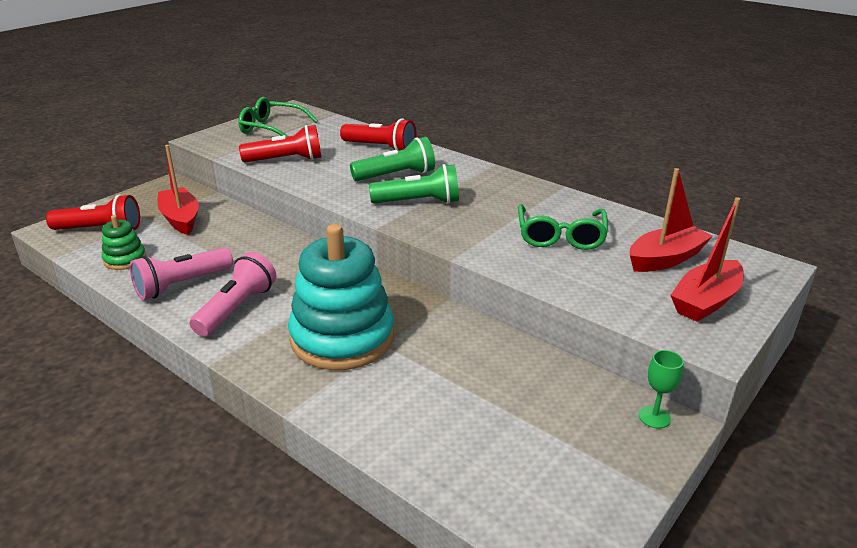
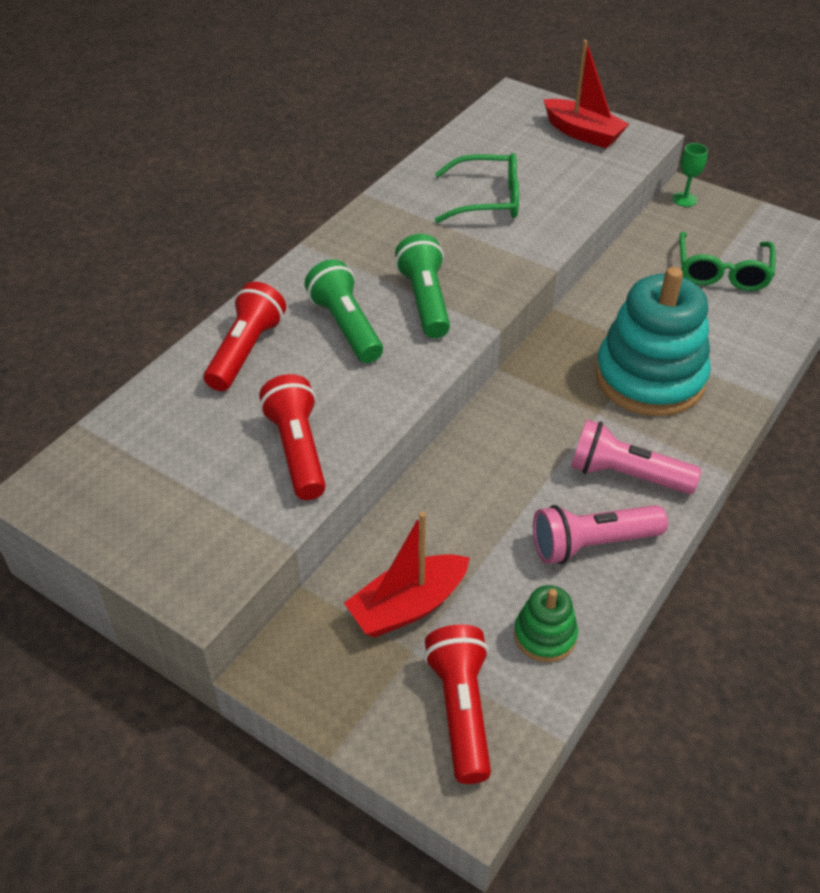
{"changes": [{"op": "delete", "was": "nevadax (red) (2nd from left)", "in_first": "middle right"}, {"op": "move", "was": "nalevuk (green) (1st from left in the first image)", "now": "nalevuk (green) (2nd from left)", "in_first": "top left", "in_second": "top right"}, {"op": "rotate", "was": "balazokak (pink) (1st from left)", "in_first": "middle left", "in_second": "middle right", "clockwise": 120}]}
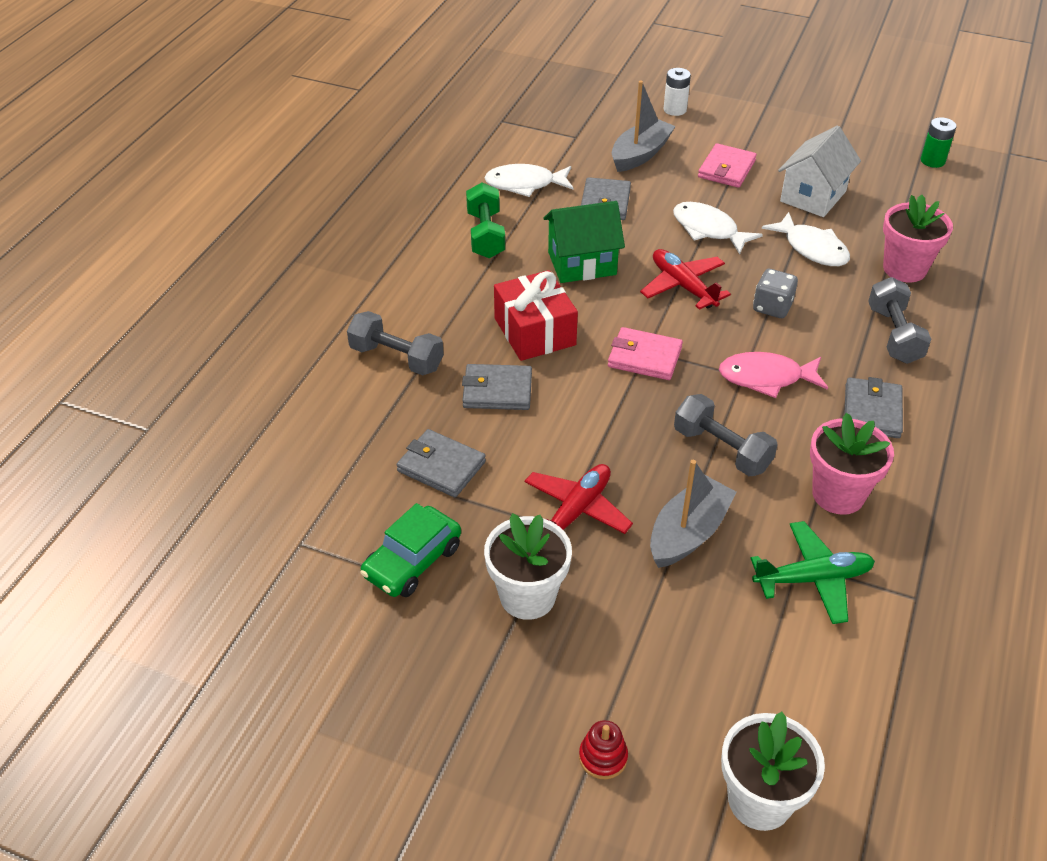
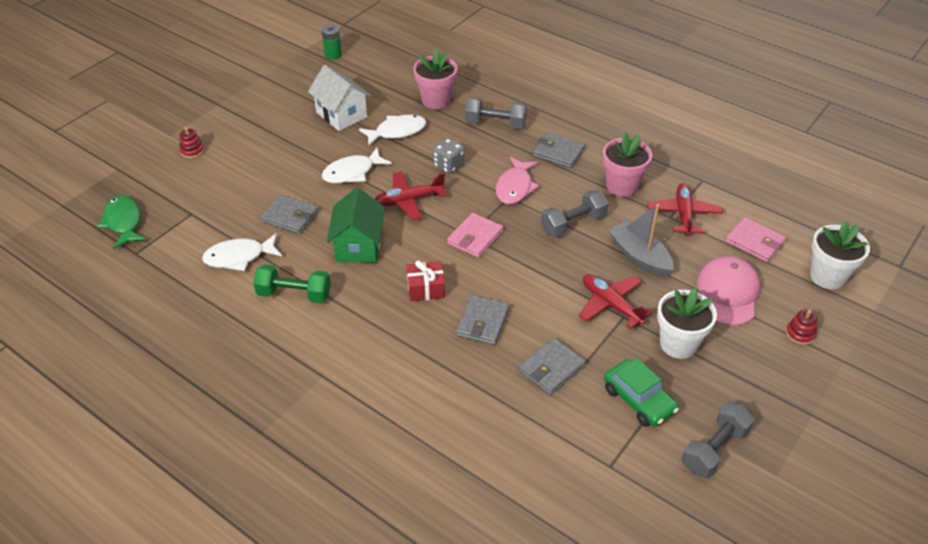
{"changes": [{"op": "delete", "was": "nevadax (grey) (1st from left)", "in_first": "top centre"}, {"op": "insert", "now": "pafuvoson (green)", "in_second": "middle left"}, {"op": "insert", "now": "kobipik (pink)", "in_second": "middle right"}, {"op": "move", "was": "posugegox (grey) (1st from left in the first image)", "now": "posugegox (grey) (3rd from left)", "in_first": "centre", "in_second": "bottom right"}, {"op": "move", "was": "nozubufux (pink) (2nd from left)", "in_first": "top right", "in_second": "middle right"}, {"op": "replace", "was": "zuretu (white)", "now": "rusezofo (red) (1st from left)", "in_first": "top centre", "in_second": "top left"}, {"op": "recolor", "was": "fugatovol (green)", "now": "fugatovol (red) (3rd from left)", "in_first": "middle right", "in_second": "middle right"}, {"op": "rotate", "was": "pafuvoson (white) (1st from left)", "in_first": "top centre", "in_second": "middle left", "clockwise": 60}, {"op": "resize", "was": "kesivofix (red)", "in_first": "centre", "in_second": "centre", "ratio": 0.64}]}
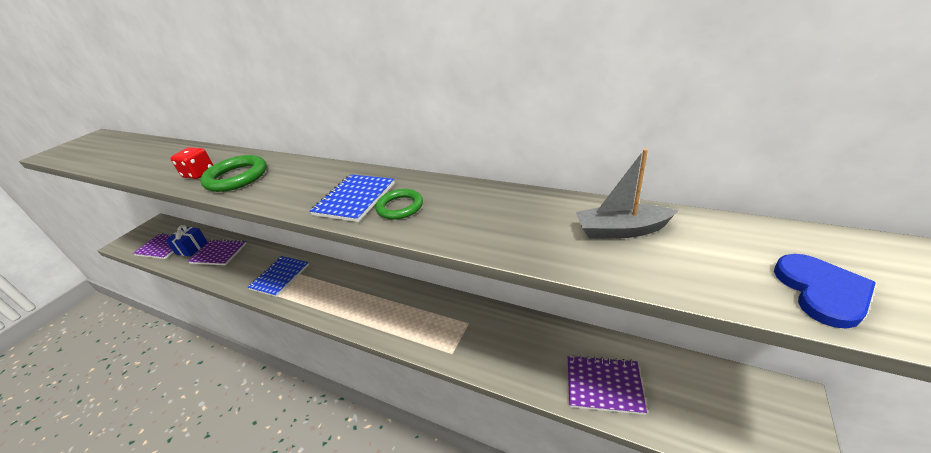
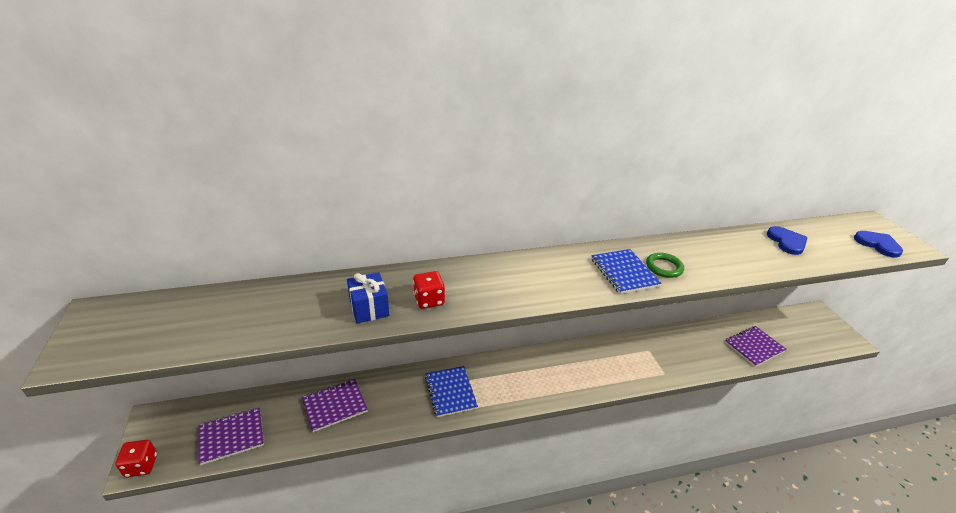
{"changes": [{"op": "delete", "was": "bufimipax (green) (1st from left)", "in_first": "middle left"}, {"op": "insert", "now": "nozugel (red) (1st from left)", "in_second": "bottom left"}, {"op": "move", "was": "kesivofix (blue)", "in_first": "middle left", "in_second": "centre"}, {"op": "replace", "was": "nevadax (grey)", "now": "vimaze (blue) (1st from left)", "in_first": "middle right", "in_second": "middle right"}]}
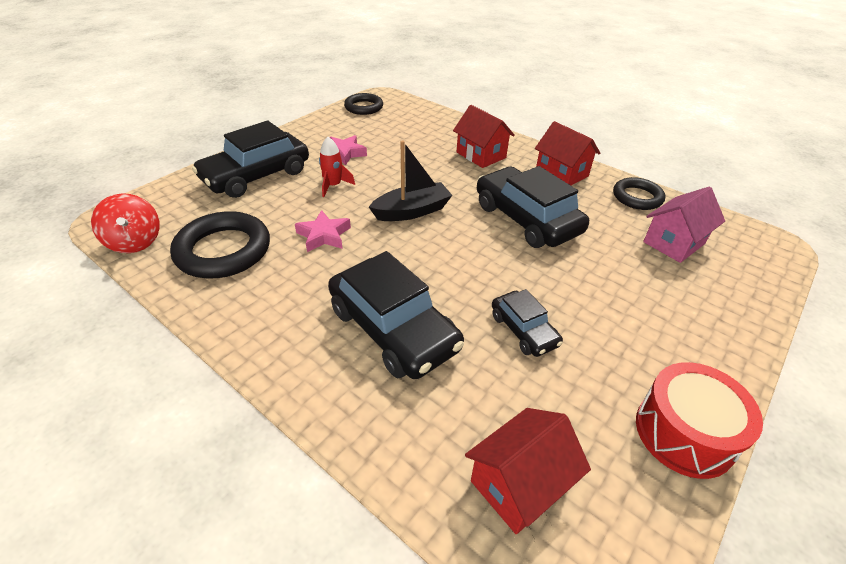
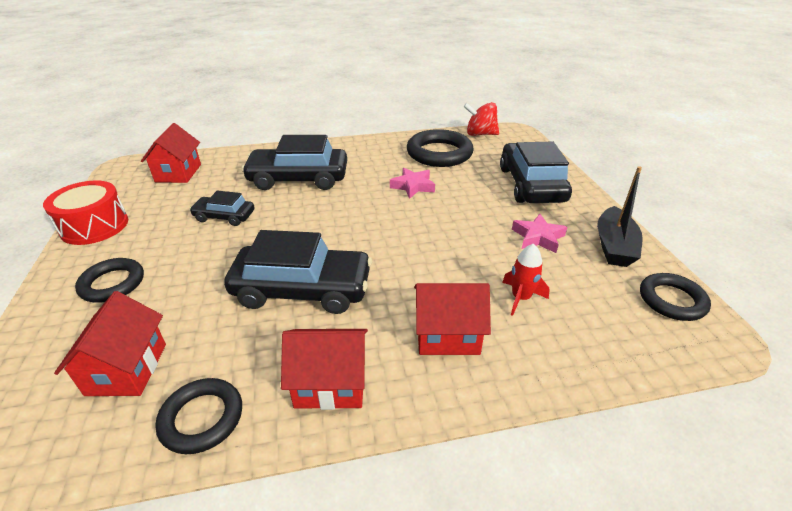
{"changes": [{"op": "insert", "now": "bufimipax (black) (1st from left)", "in_second": "middle left"}, {"op": "move", "was": "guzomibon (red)", "in_first": "top centre", "in_second": "centre"}, {"op": "move", "was": "nevadax (black)", "in_first": "top centre", "in_second": "middle right"}, {"op": "recolor", "was": "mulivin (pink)", "now": "mulivin (red) (1st from left)", "in_first": "middle right", "in_second": "bottom left"}]}
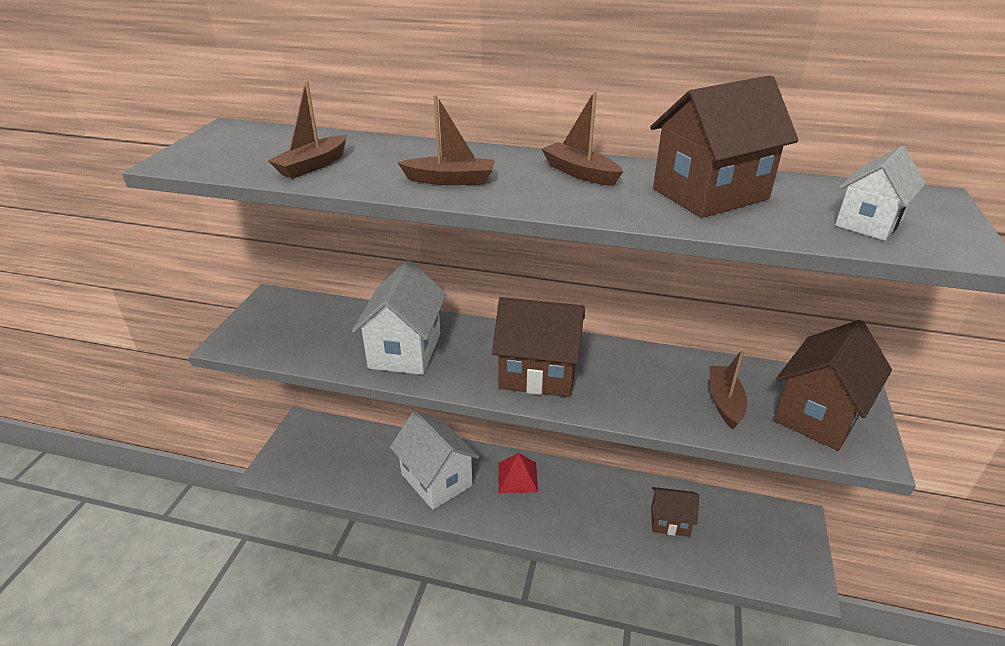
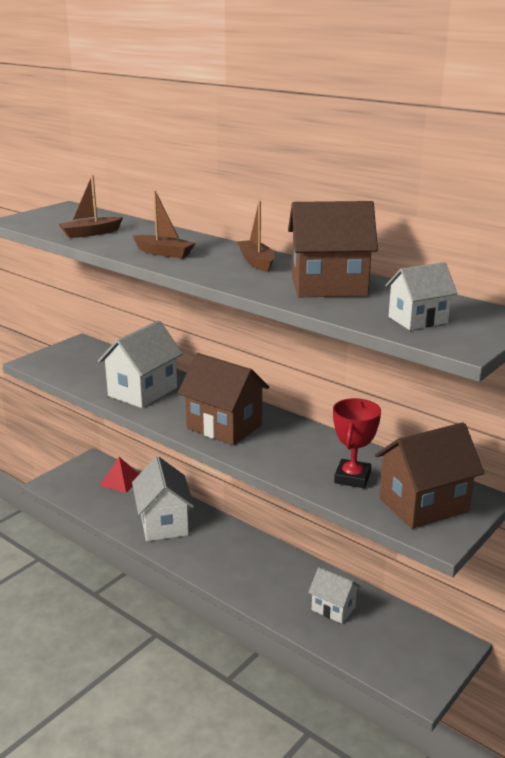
{"changes": [{"op": "move", "was": "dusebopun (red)", "in_first": "bottom centre", "in_second": "middle left"}, {"op": "replace", "was": "nevadax (brown) (4th from left)", "now": "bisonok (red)", "in_first": "middle right", "in_second": "middle right"}, {"op": "recolor", "was": "mulivin (brown) (2nd from left)", "now": "mulivin (white) (3rd from left)", "in_first": "bottom right", "in_second": "bottom centre"}]}
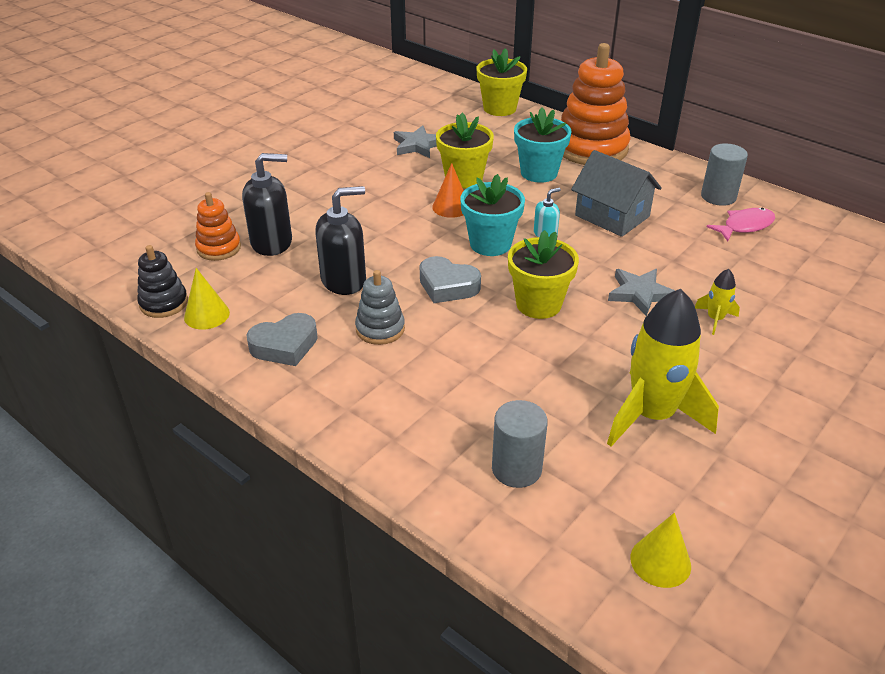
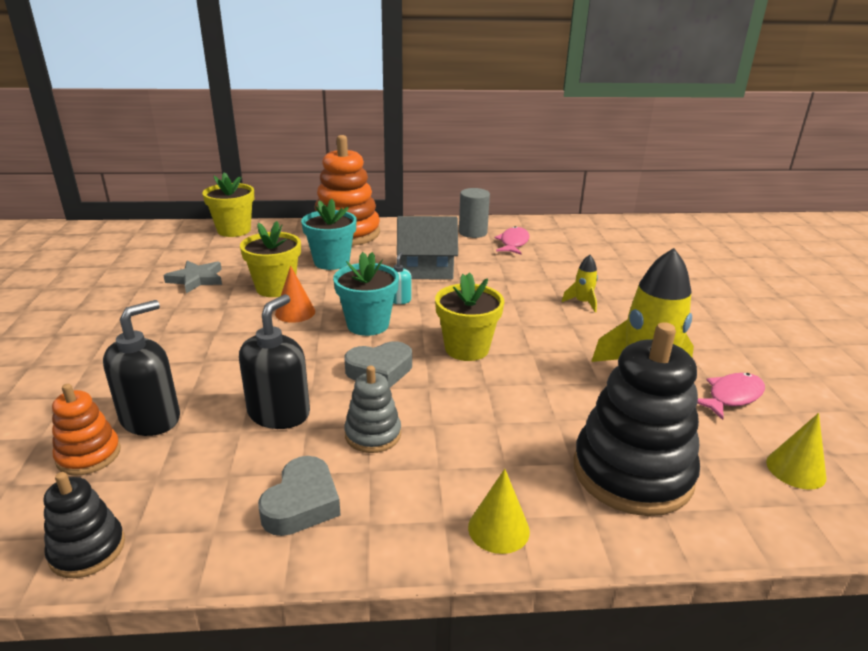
{"changes": [{"op": "delete", "was": "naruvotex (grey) (2nd from left)", "in_first": "middle right"}, {"op": "insert", "now": "pafuvoson (pink) (2nd from left)", "in_second": "middle right"}, {"op": "move", "was": "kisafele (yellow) (1st from left)", "in_first": "middle left", "in_second": "bottom centre"}, {"op": "replace", "was": "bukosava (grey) (1st from left)", "now": "rusezofo (black) (2nd from left)", "in_first": "centre", "in_second": "middle right"}]}
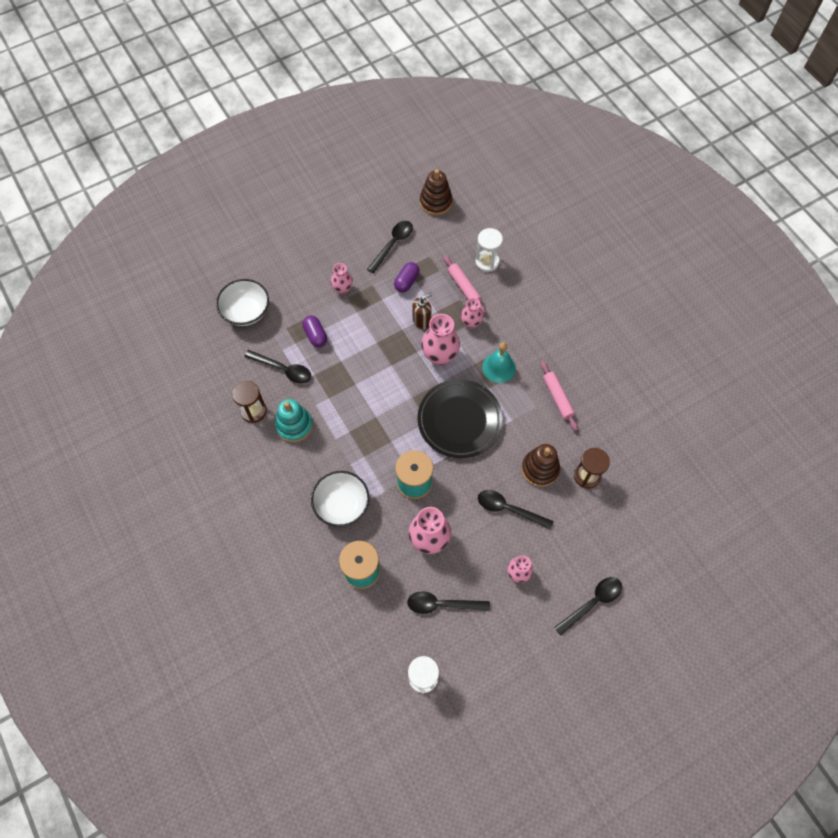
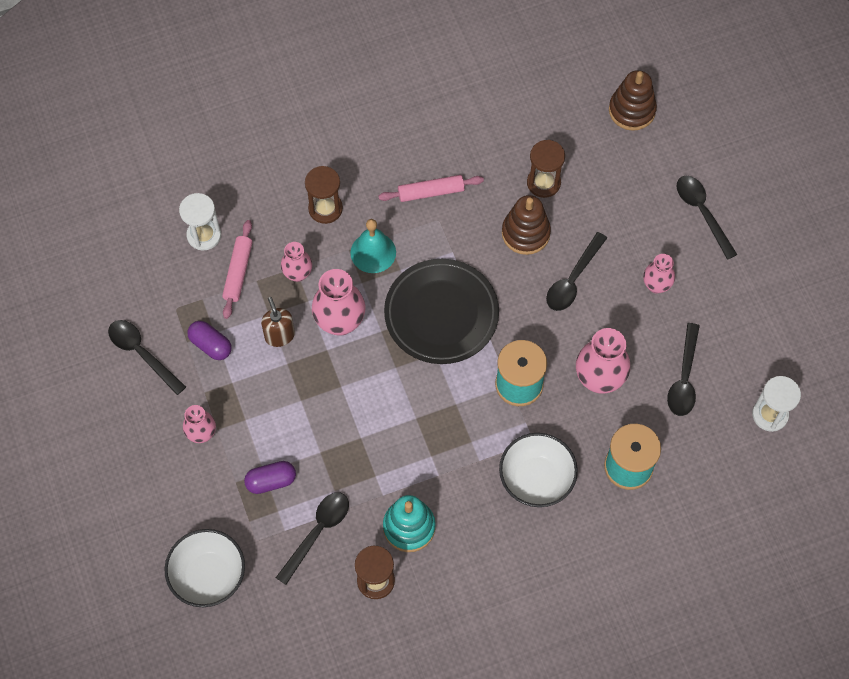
{"changes": [{"op": "insert", "now": "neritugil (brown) (1st from left)", "in_second": "top centre"}, {"op": "move", "was": "rusezofo (brown) (1st from left in the first image)", "now": "rusezofo (brown) (2nd from left)", "in_first": "top centre", "in_second": "top right"}, {"op": "rotate", "was": "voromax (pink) (1st from left)", "in_first": "centre", "in_second": "middle left", "clockwise": -60}]}
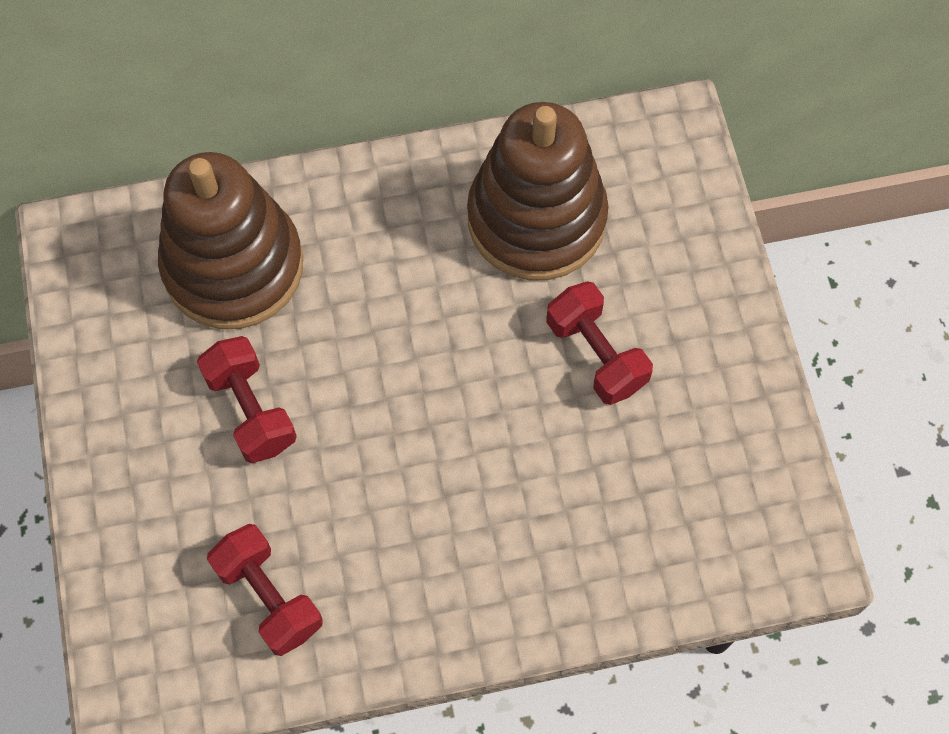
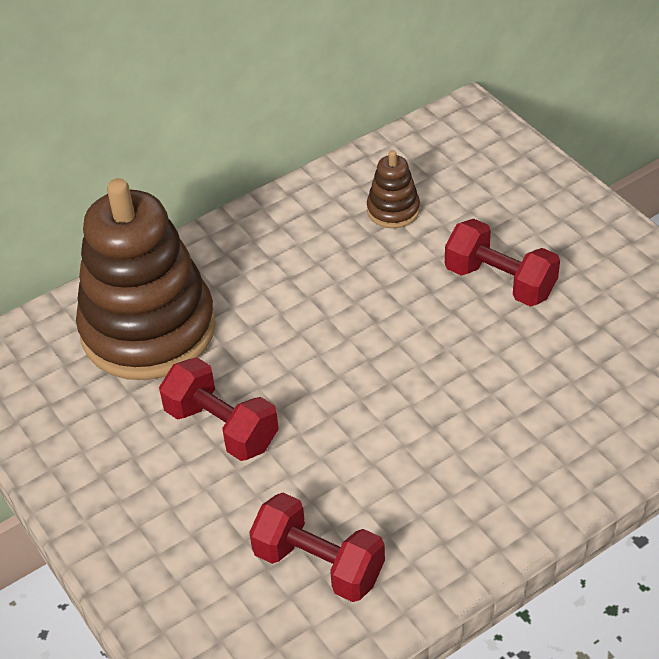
{"changes": [{"op": "resize", "was": "rusezofo (brown) (2nd from left)", "in_first": "top centre", "in_second": "top centre", "ratio": 0.42}]}
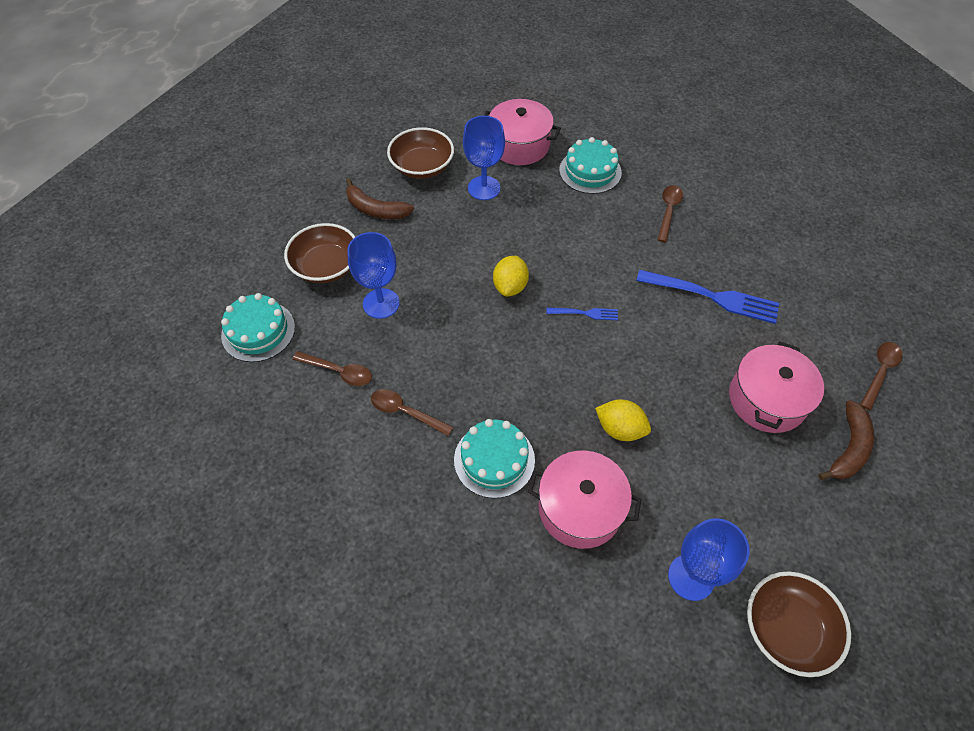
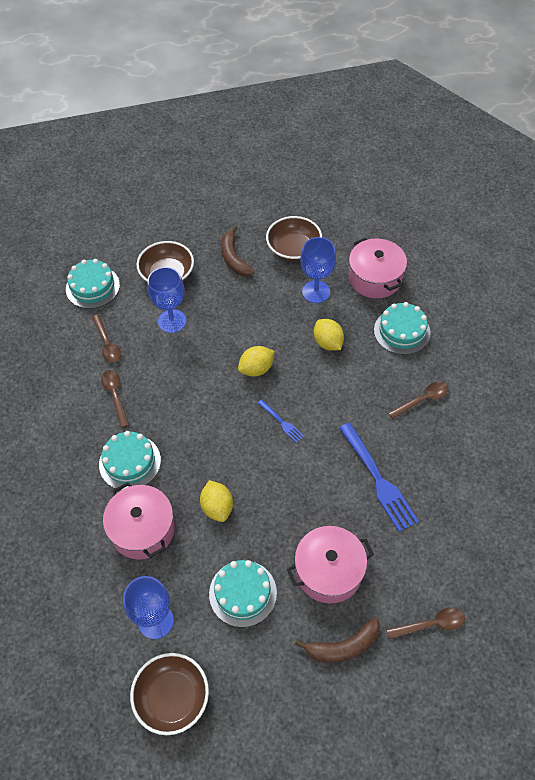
{"changes": [{"op": "insert", "now": "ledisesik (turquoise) (3rd from left)", "in_second": "bottom centre"}, {"op": "insert", "now": "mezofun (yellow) (3rd from left)", "in_second": "centre"}]}
